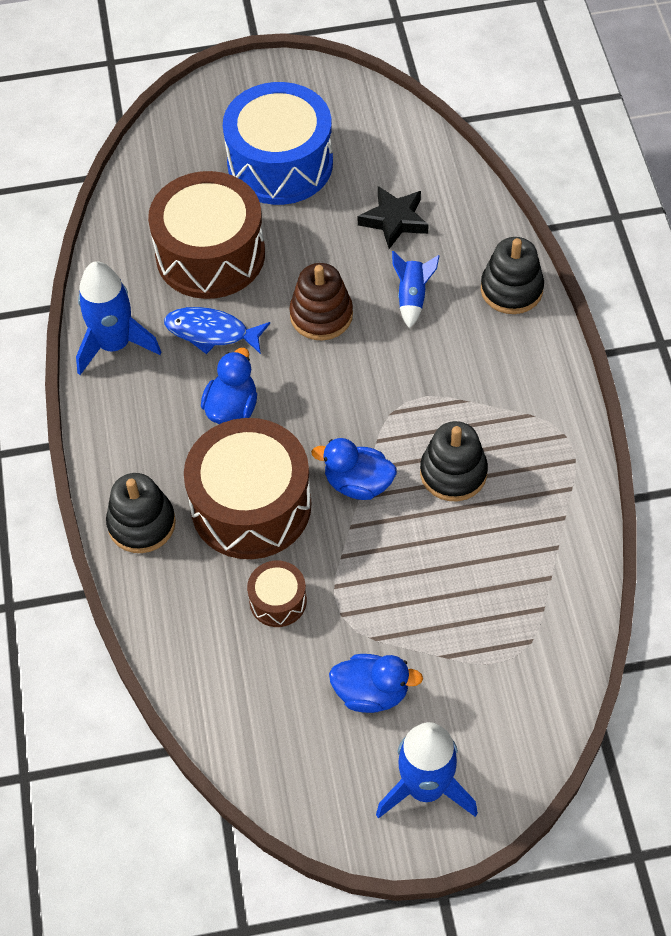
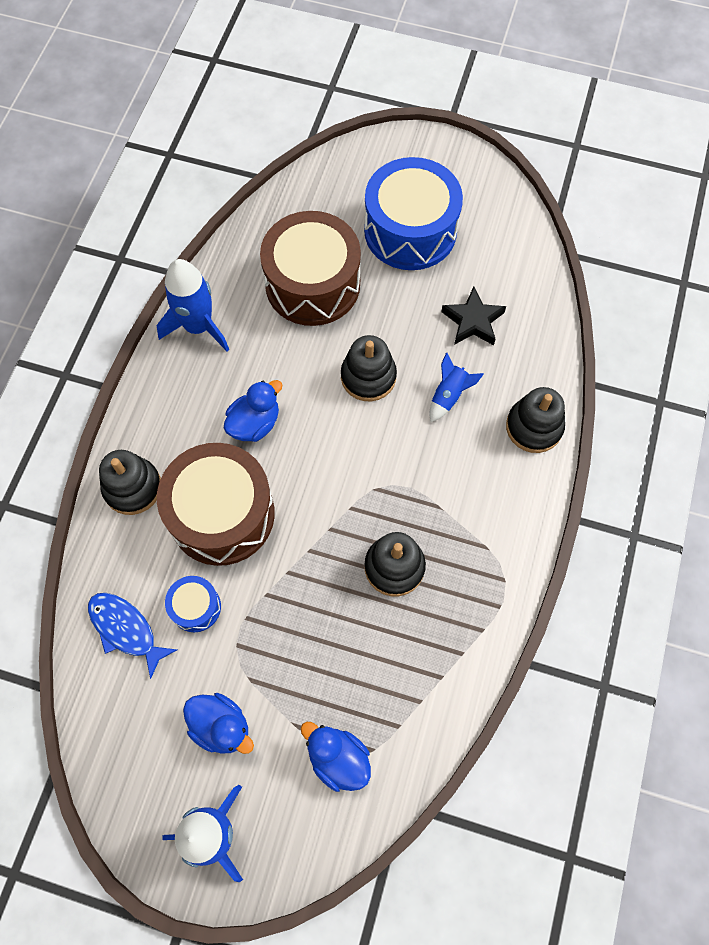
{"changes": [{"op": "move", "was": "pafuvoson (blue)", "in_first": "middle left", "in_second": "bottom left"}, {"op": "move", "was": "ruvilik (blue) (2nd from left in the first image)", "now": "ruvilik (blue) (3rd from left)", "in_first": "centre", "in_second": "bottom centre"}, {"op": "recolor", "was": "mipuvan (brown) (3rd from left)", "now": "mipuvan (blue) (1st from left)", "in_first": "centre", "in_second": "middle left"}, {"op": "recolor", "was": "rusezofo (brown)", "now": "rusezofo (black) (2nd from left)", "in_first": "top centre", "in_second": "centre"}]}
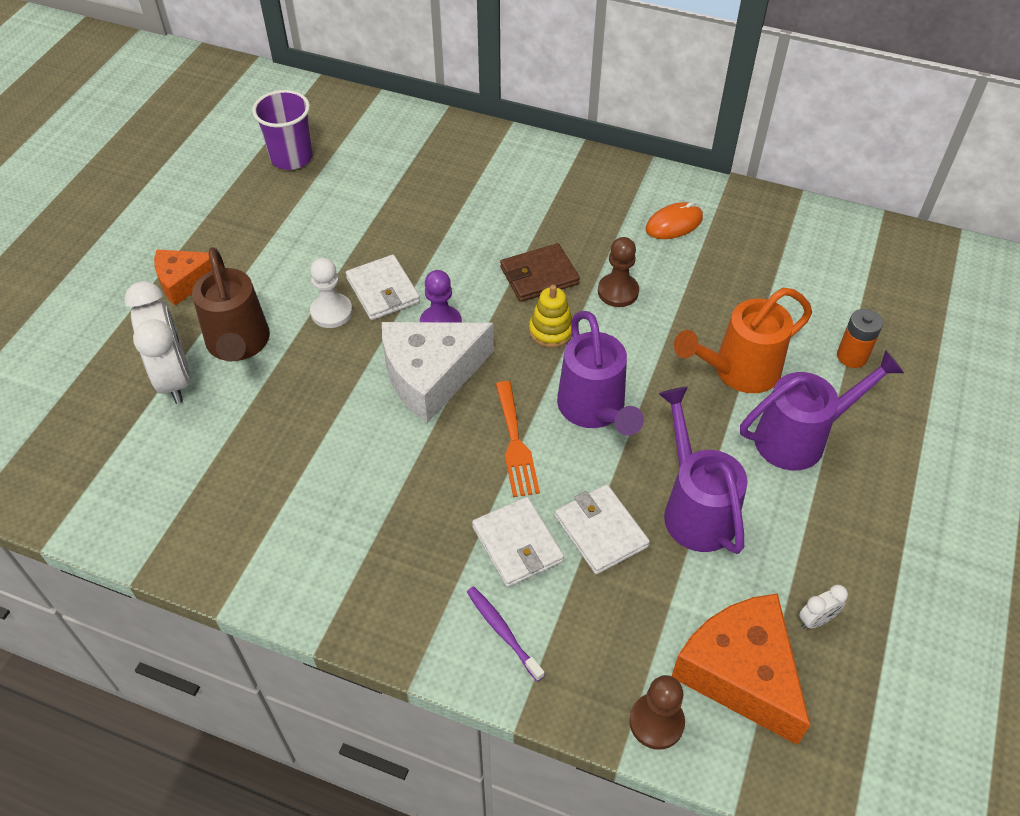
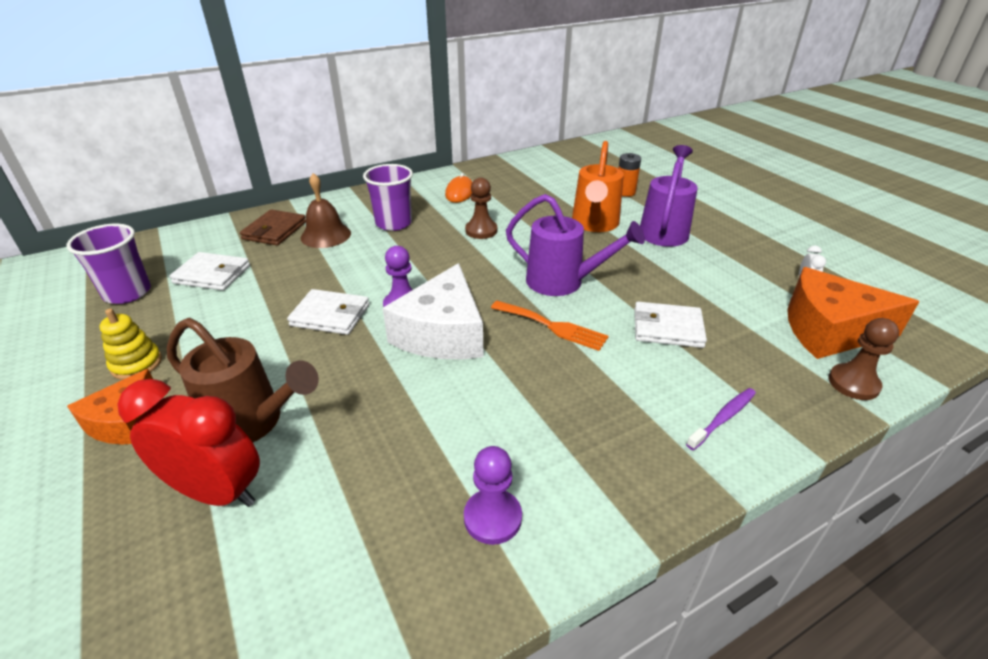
{"changes": [{"op": "delete", "was": "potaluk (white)", "in_first": "middle left"}, {"op": "delete", "was": "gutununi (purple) (2nd from left)", "in_first": "middle right"}, {"op": "insert", "now": "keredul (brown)", "in_second": "top left"}, {"op": "insert", "now": "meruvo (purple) (2nd from left)", "in_second": "top centre"}, {"op": "insert", "now": "potaluk (purple) (2nd from left)", "in_second": "bottom centre"}, {"op": "move", "was": "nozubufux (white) (2nd from left in the first image)", "now": "nozubufux (white) (1st from left)", "in_first": "centre", "in_second": "middle left"}, {"op": "move", "was": "nozubufux (brown)", "in_first": "centre", "in_second": "middle left"}, {"op": "move", "was": "rusezofo (yellow)", "in_first": "centre", "in_second": "middle left"}, {"op": "recolor", "was": "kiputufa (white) (1st from left)", "now": "kiputufa (red)", "in_first": "middle left", "in_second": "bottom left"}, {"op": "rotate", "was": "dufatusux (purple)", "in_first": "bottom centre", "in_second": "middle right", "clockwise": 135}]}
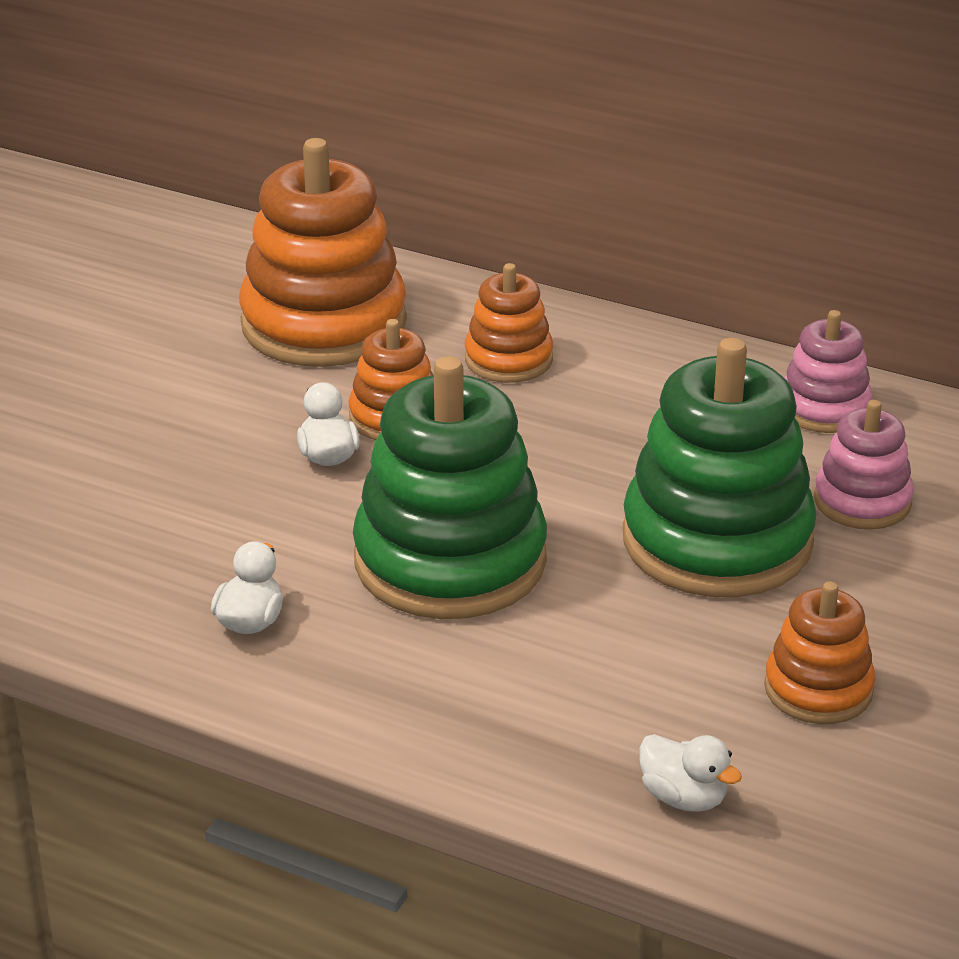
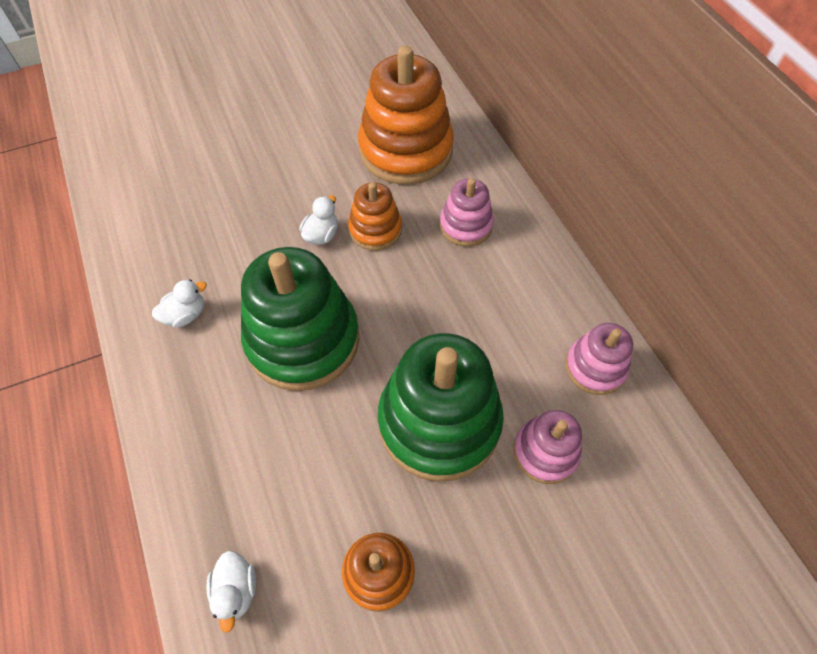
{"changes": [{"op": "recolor", "was": "rusezofo (orange) (3rd from left)", "now": "rusezofo (pink) (1st from left)", "in_first": "centre", "in_second": "top centre"}]}
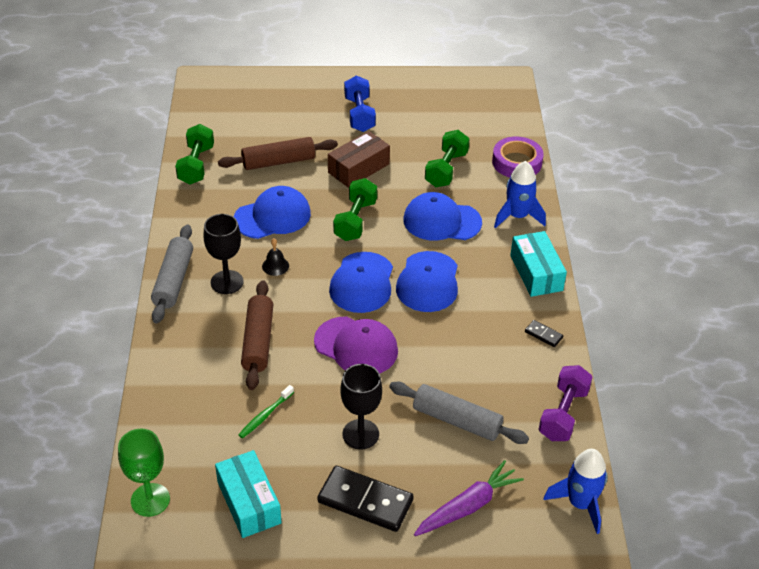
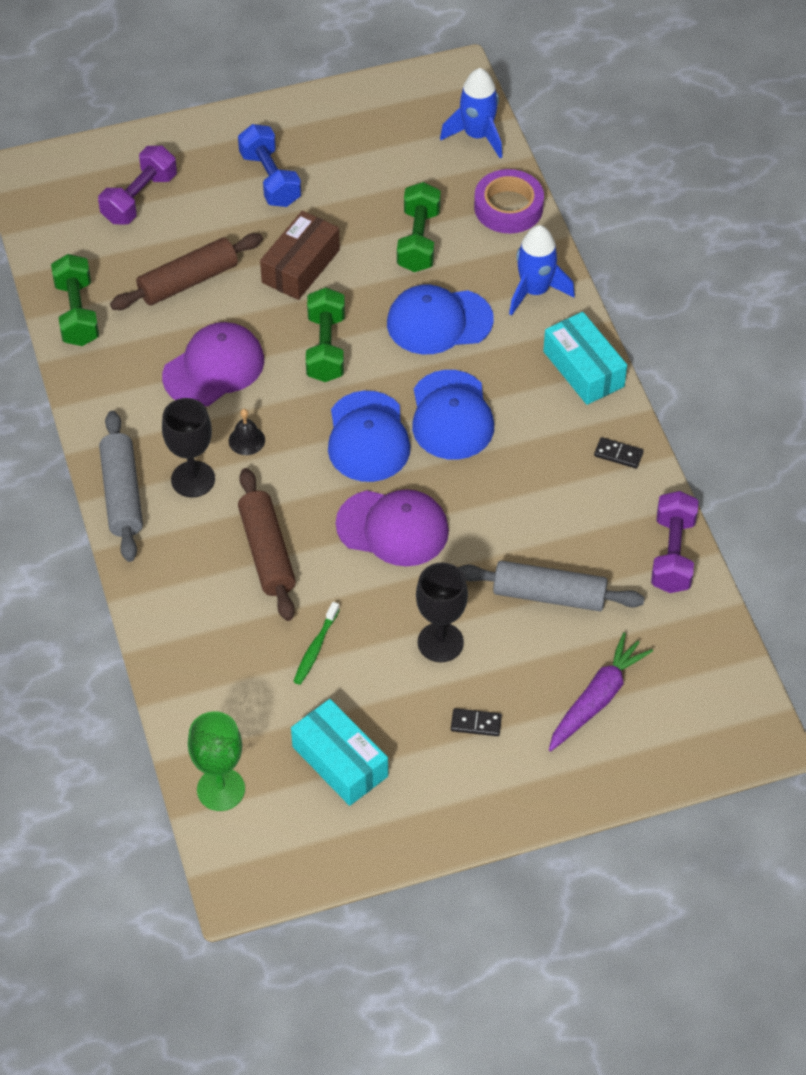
{"changes": [{"op": "insert", "now": "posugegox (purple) (1st from left)", "in_second": "top left"}, {"op": "move", "was": "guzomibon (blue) (2nd from left in the first image)", "now": "guzomibon (blue) (1st from left)", "in_first": "bottom right", "in_second": "top centre"}, {"op": "recolor", "was": "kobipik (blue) (1st from left)", "now": "kobipik (purple) (1st from left)", "in_first": "centre", "in_second": "middle left"}, {"op": "resize", "was": "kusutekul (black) (1st from left)", "in_first": "bottom centre", "in_second": "bottom centre", "ratio": 0.46}]}
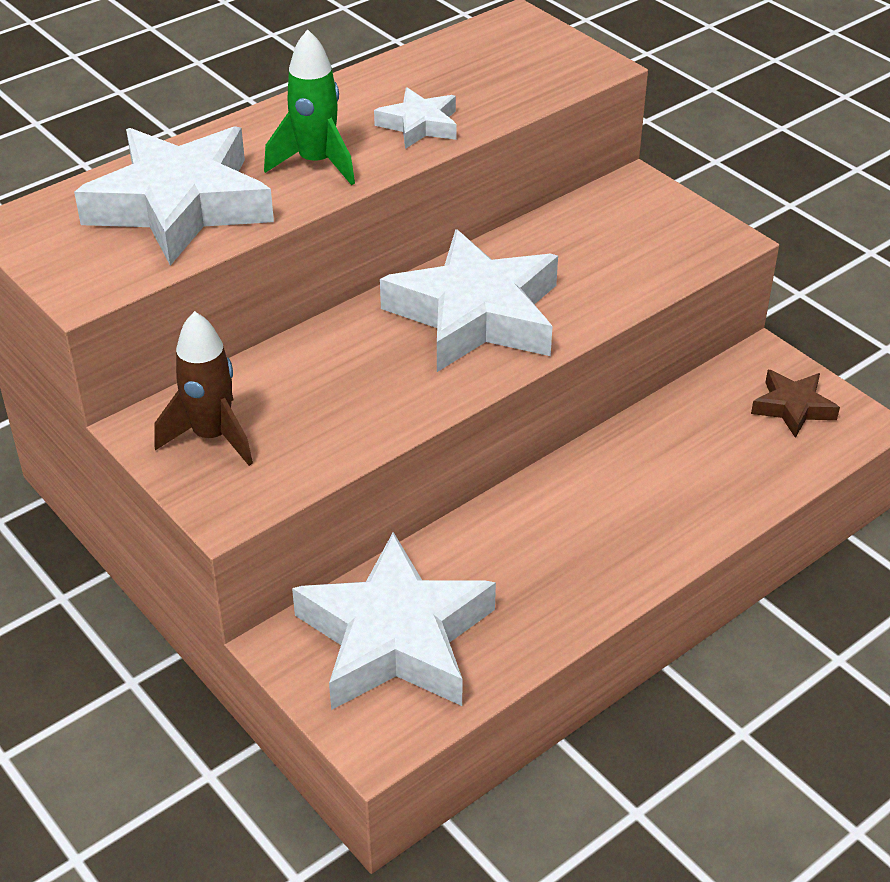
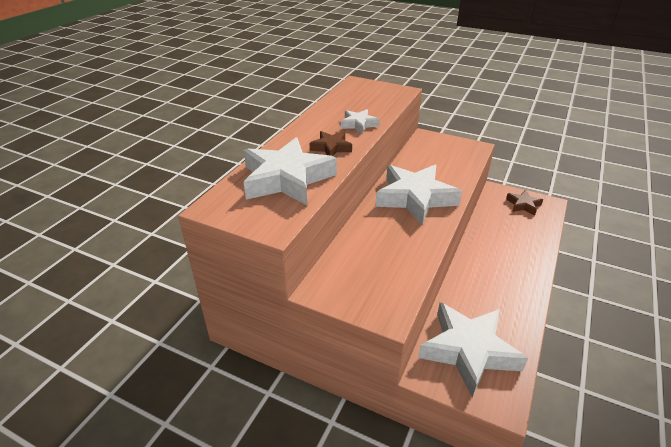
{"changes": [{"op": "delete", "was": "guzomibon (brown)", "in_first": "middle left"}, {"op": "replace", "was": "guzomibon (green)", "now": "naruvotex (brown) (1st from left)", "in_first": "top centre", "in_second": "top centre"}]}
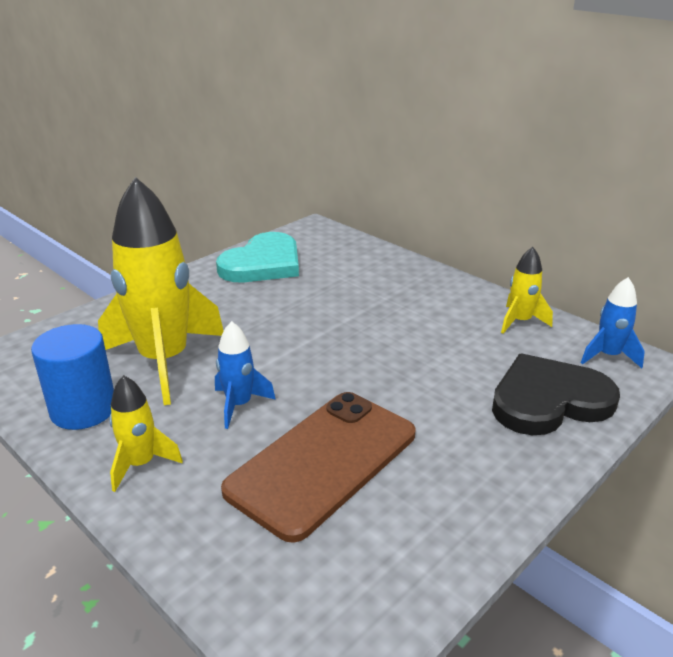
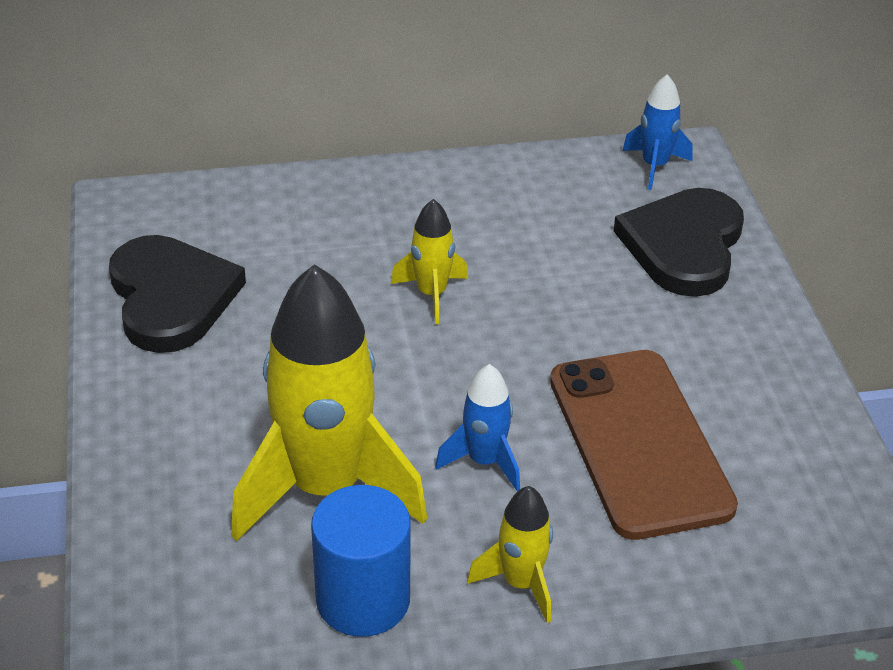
{"changes": [{"op": "move", "was": "guzomibon (yellow) (3rd from left in the first image)", "now": "guzomibon (yellow) (2nd from left)", "in_first": "middle right", "in_second": "centre"}, {"op": "recolor", "was": "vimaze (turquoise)", "now": "vimaze (black) (1st from left)", "in_first": "centre", "in_second": "middle left"}]}
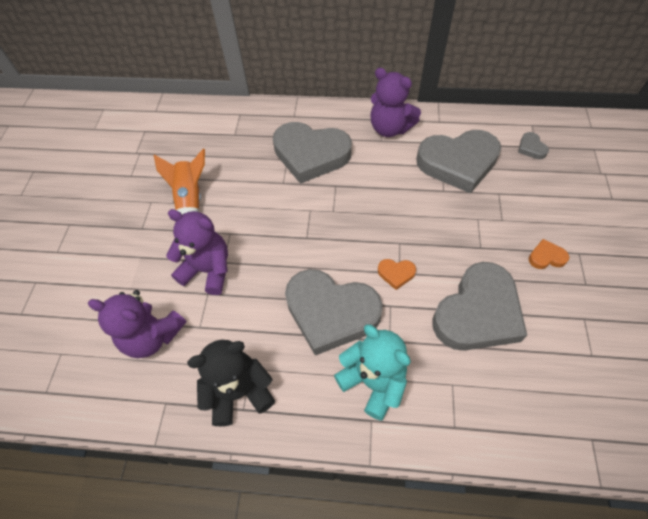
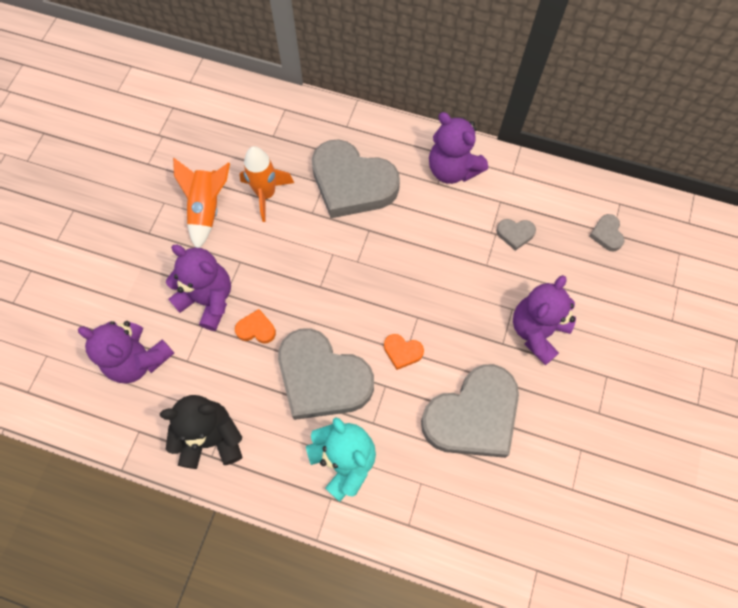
{"changes": [{"op": "insert", "now": "guzomibon (orange) (2nd from left)", "in_second": "top centre"}, {"op": "insert", "now": "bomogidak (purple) (4th from left)", "in_second": "middle right"}, {"op": "move", "was": "vimaze (orange) (2nd from left in the first image)", "now": "vimaze (orange) (1st from left)", "in_first": "middle right", "in_second": "centre"}, {"op": "resize", "was": "vimaze (grey) (3rd from left in the first image)", "in_first": "top right", "in_second": "middle right", "ratio": 0.4}]}
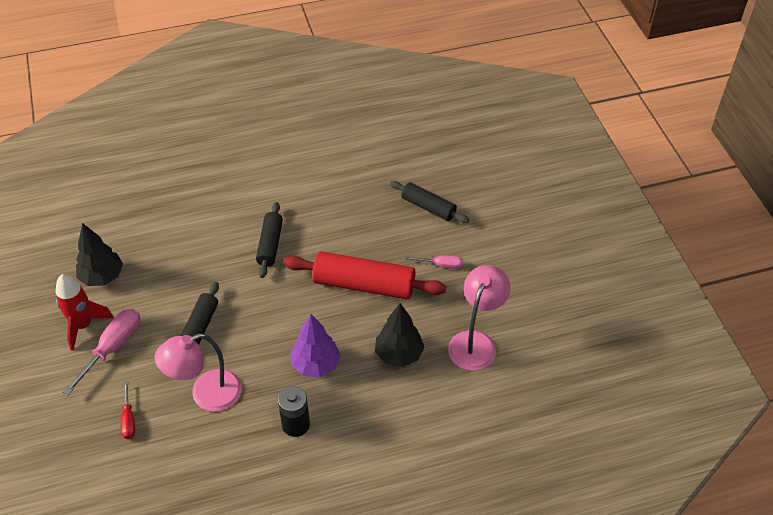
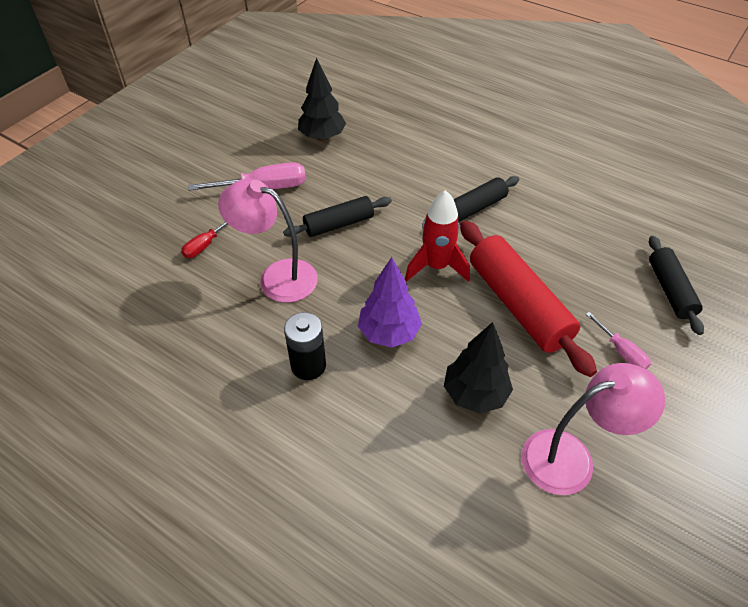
{"changes": [{"op": "move", "was": "guzomibon (red)", "in_first": "middle left", "in_second": "centre"}]}
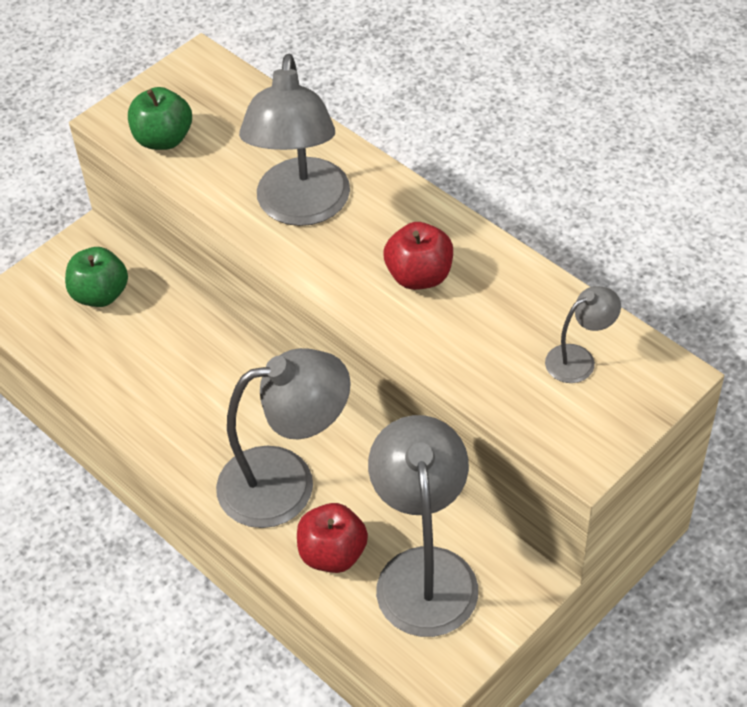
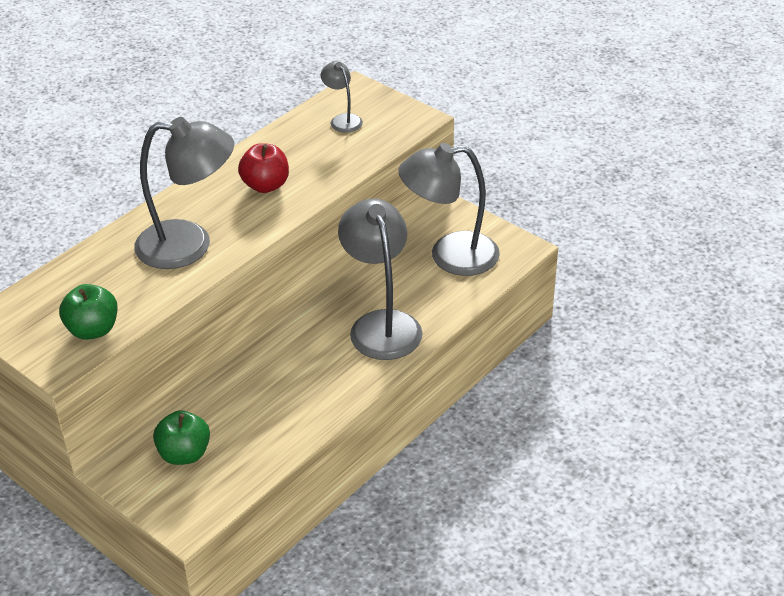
{"changes": [{"op": "delete", "was": "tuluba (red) (1st from left)", "in_first": "bottom centre"}]}
